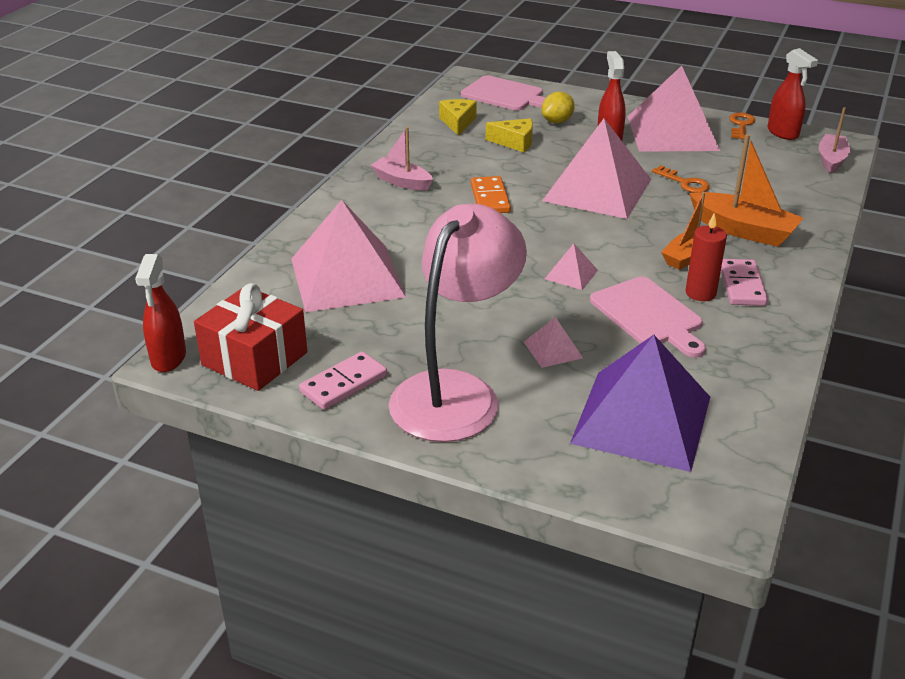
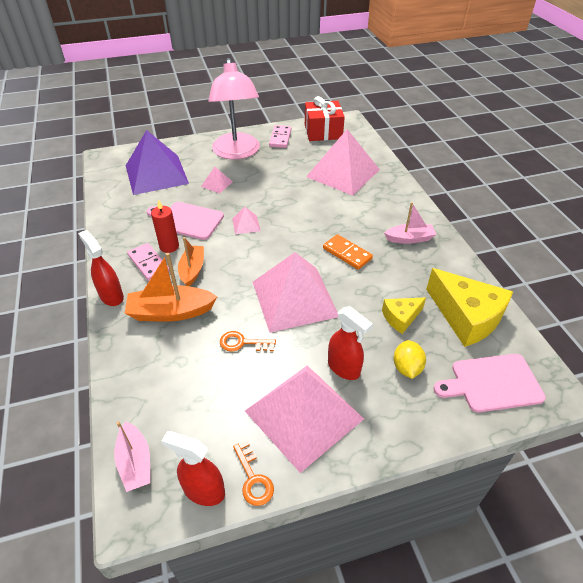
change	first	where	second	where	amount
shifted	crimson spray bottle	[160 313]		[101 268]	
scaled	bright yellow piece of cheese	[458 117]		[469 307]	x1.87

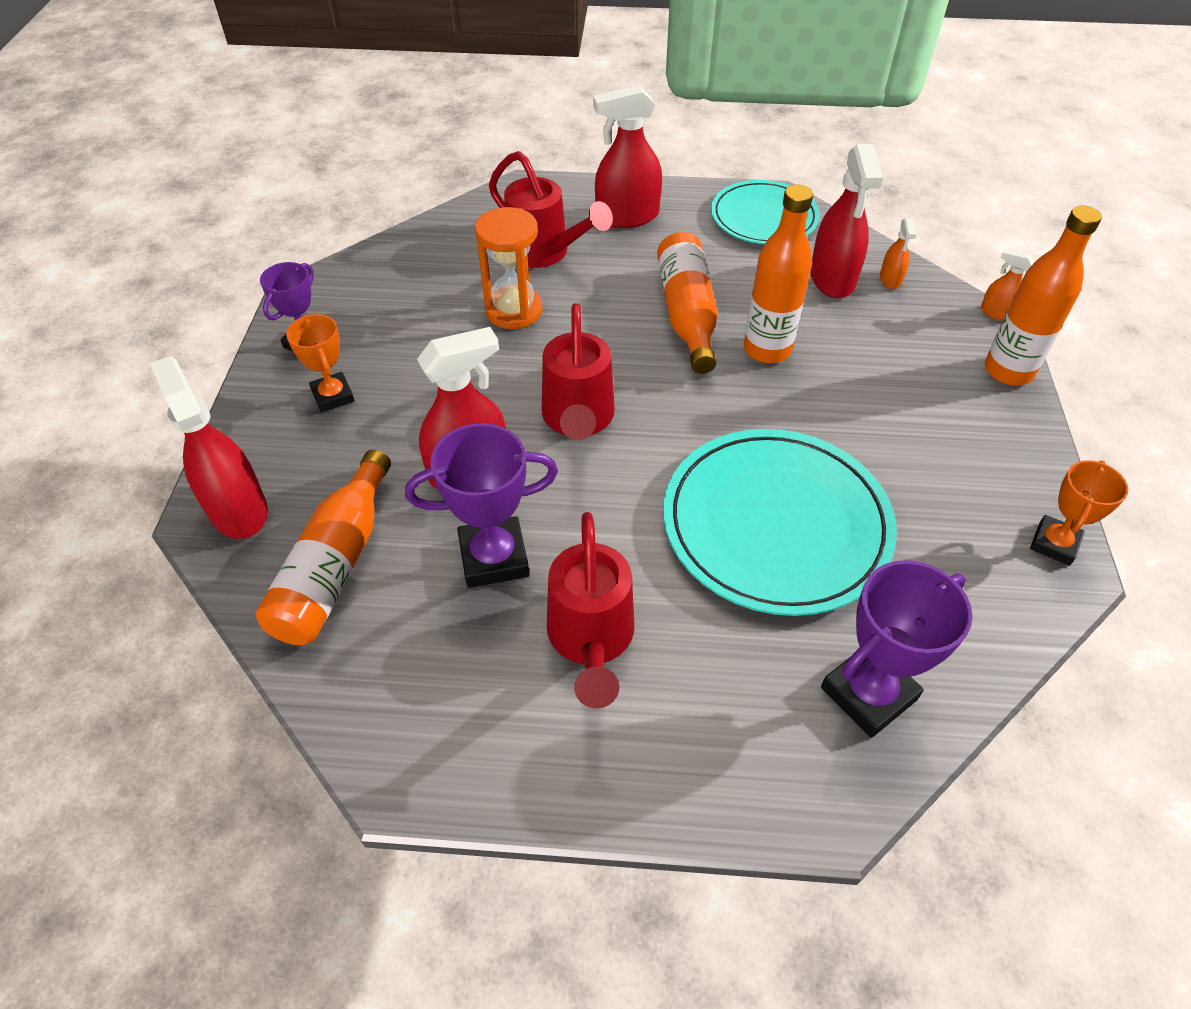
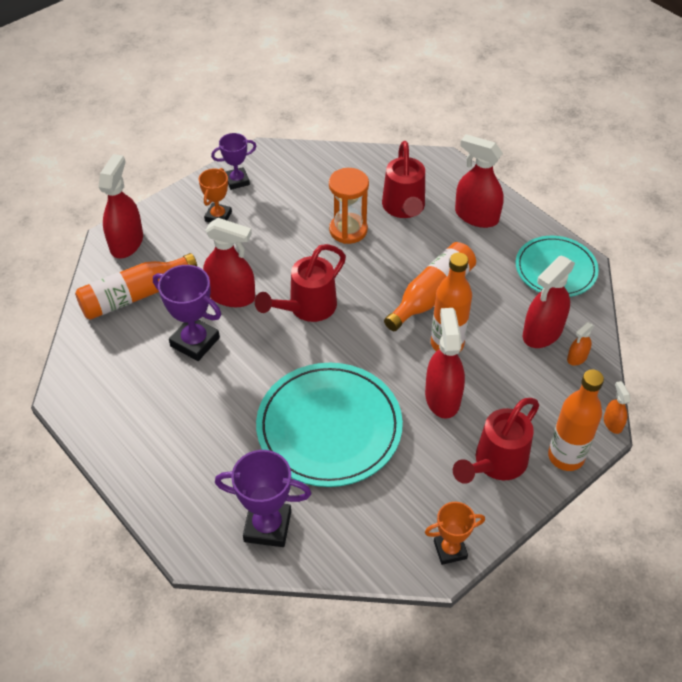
change	first	where	second	where	amount
new			crimson spray bottle	[445 363]	
shifted	crimson watering pot	[590 610]		[496 441]	

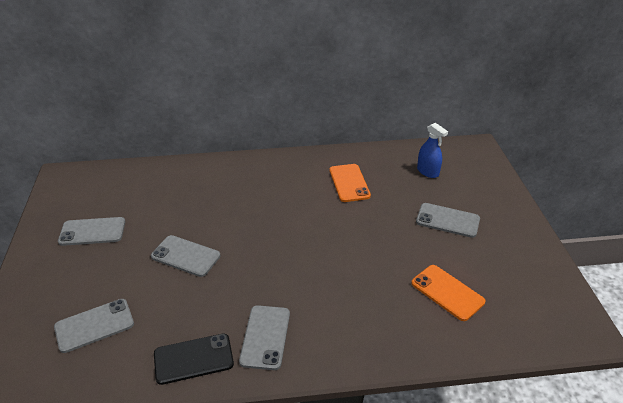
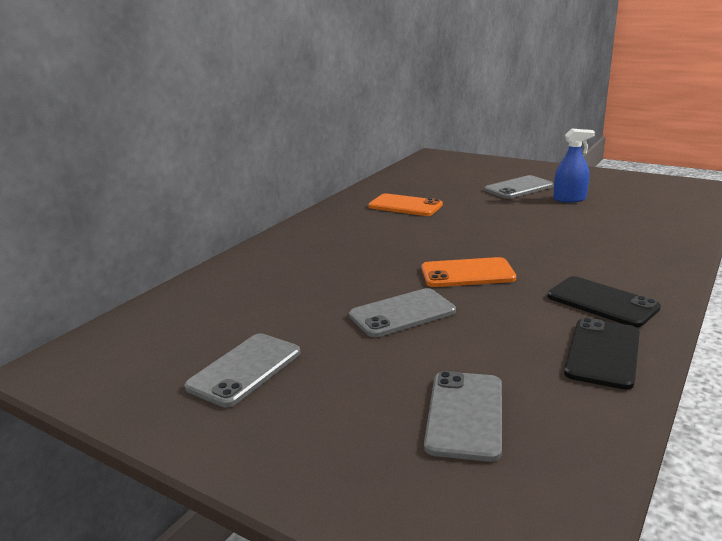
change	first	where	second	where	amount
shifted	bright orange phone	[448 293]		[468 272]	
repainted	grey phone	[264 337]	black phone	[604 301]	
shifted	cobalt spray bottle	[432 150]		[574 165]	

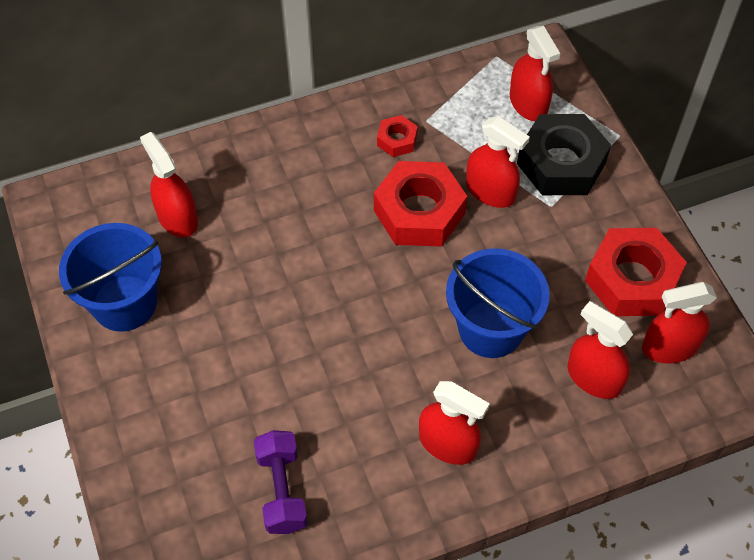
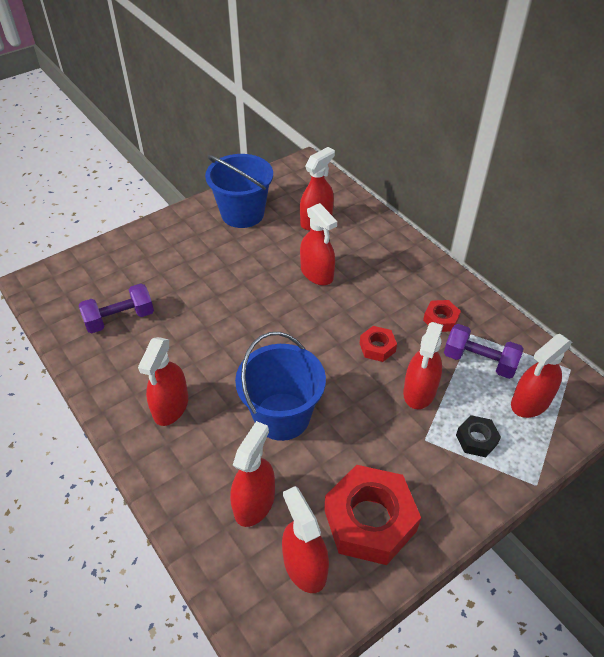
change	first	where	second	where	amount
new			crimson spray bottle	[318 244]	
scaled	crimson hexagon nut	[420 204]		[378 344]	x0.48
new			purple hand weight	[484 351]	
scaled	black hexagon nut	[564 154]		[478 436]	x0.48

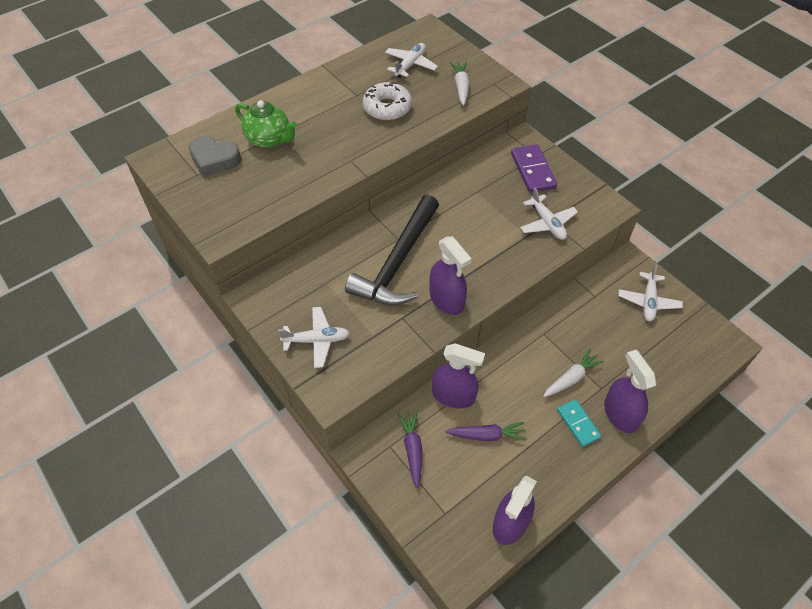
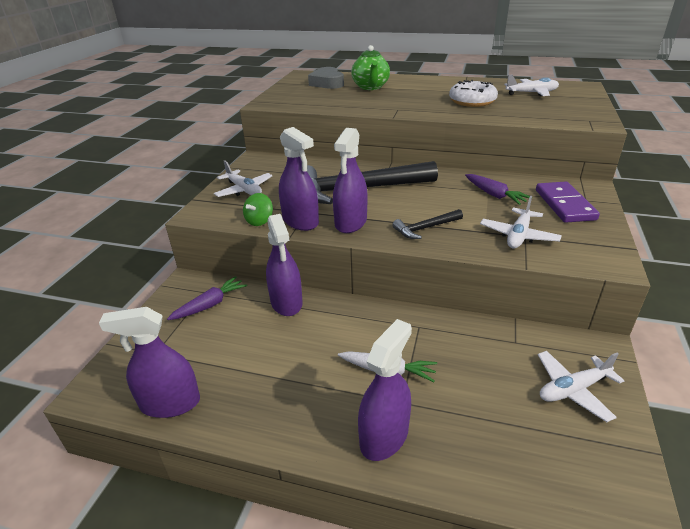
change	first	where	second	where	amount
new			green whirligig	[258 209]	
new			purple spray bottle	[299 179]	
new			black carpenter's hammer	[428 224]	
shifted	purple root vegetable	[486 431]		[497 189]	
rotated	purple domino tile	[534 168]		[568 202]	45 degrees counterclockwise
gone	pure white root vegetable	[459 84]			
gone	aqua domino tile	[579 423]			

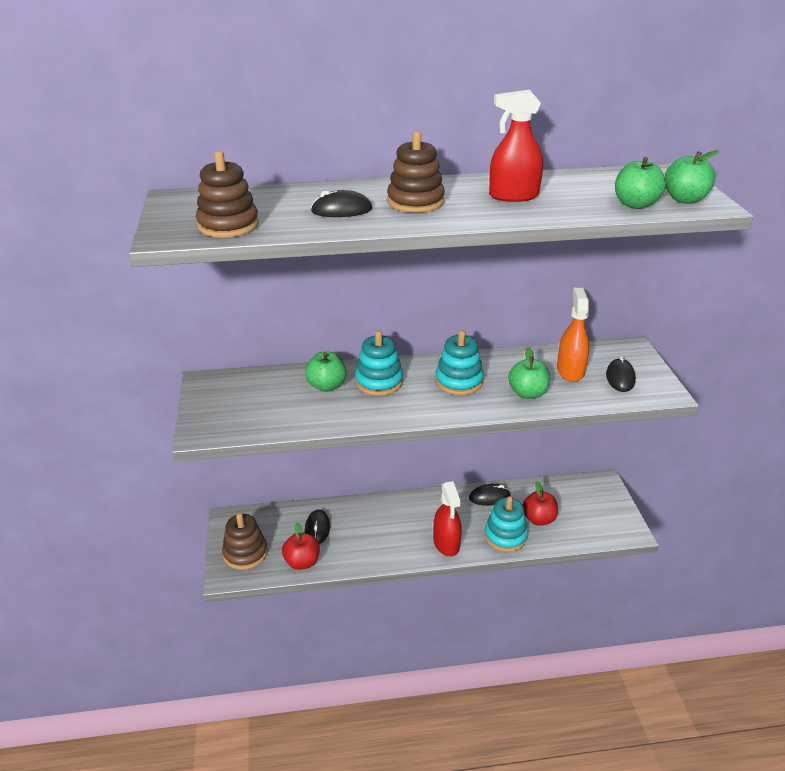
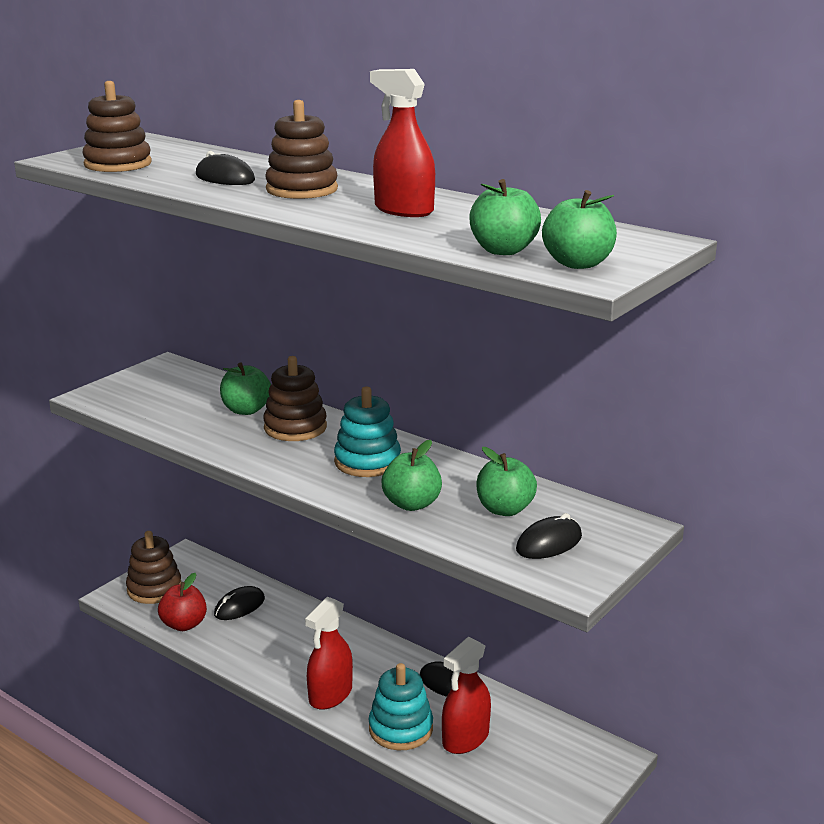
change	first	where	second	where	amount
repainted	aqua ring stacker	[379 363]	dark brown ring stacker	[295 398]	
swapped	crimson apple	[540 503]	crimson spray bottle	[466 695]	
swapped	bright orange spray bottle	[573 335]	green apple	[506 481]	

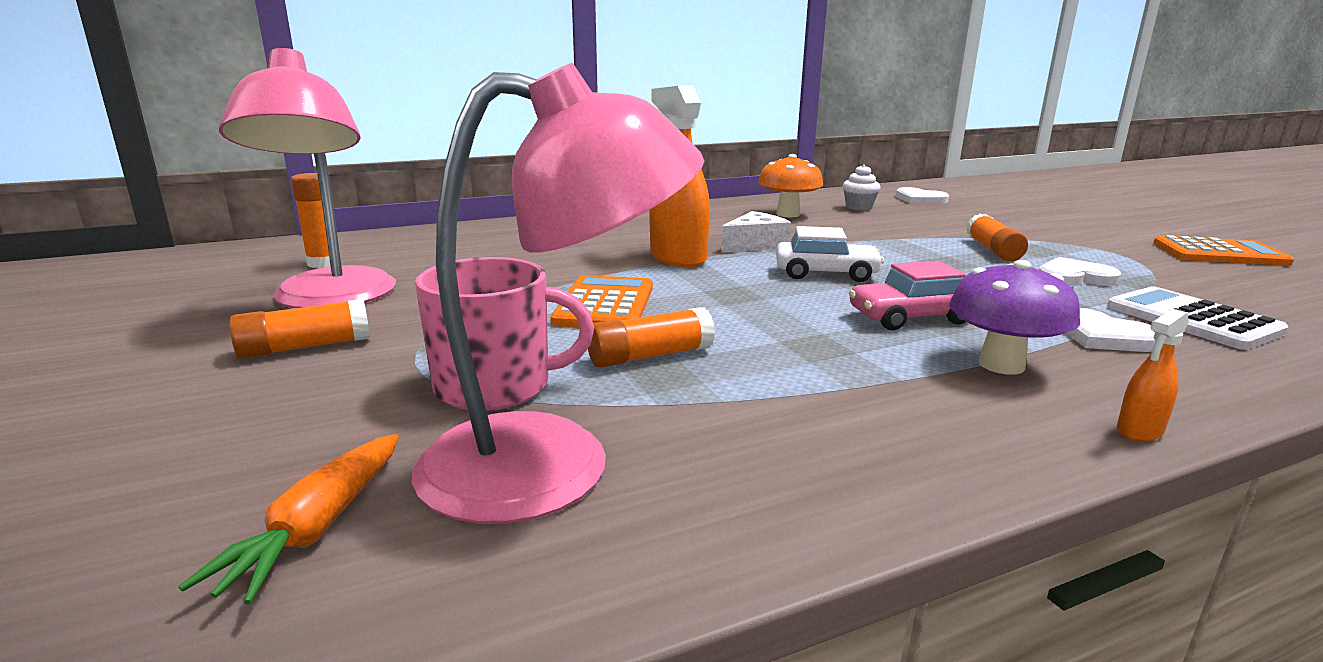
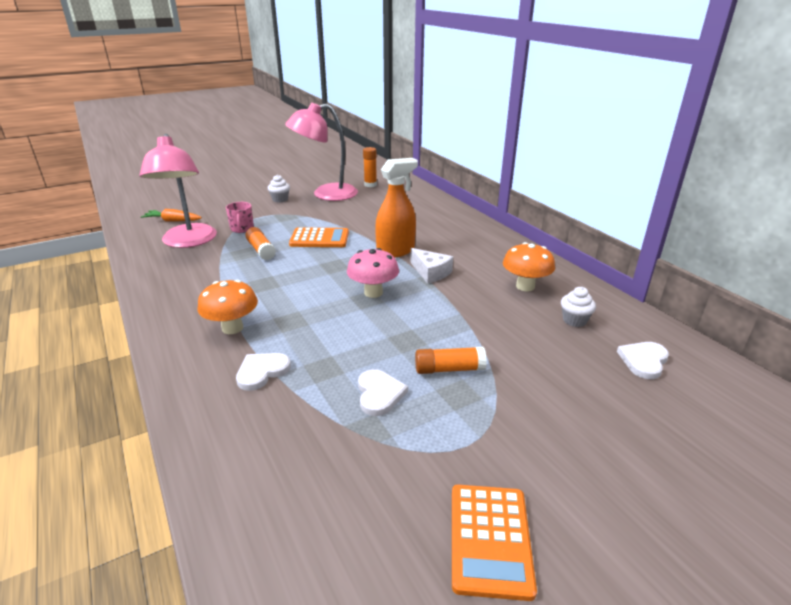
change	first	where	second	where	amount
repainted	purple fungus	[1014 317]	bright orange fungus	[228 307]	
scaled	rose-pink mug	[504 334]		[240 217]	x0.62
swapped	bright orange stick of glue	[299 329]	pure white fairy cake	[279 188]	
swapped	pure white toy car	[830 254]	rose-pink fungus	[373 273]	
gone	rose-pink toy car	[907 295]			
gone	pure white pocket calculator	[1198 318]			
gone	bright orange spray bottle	[1153 375]			

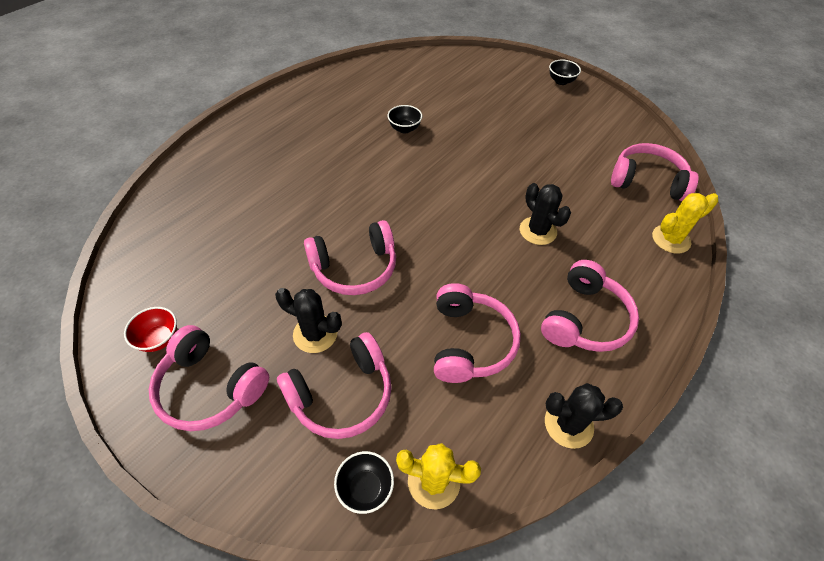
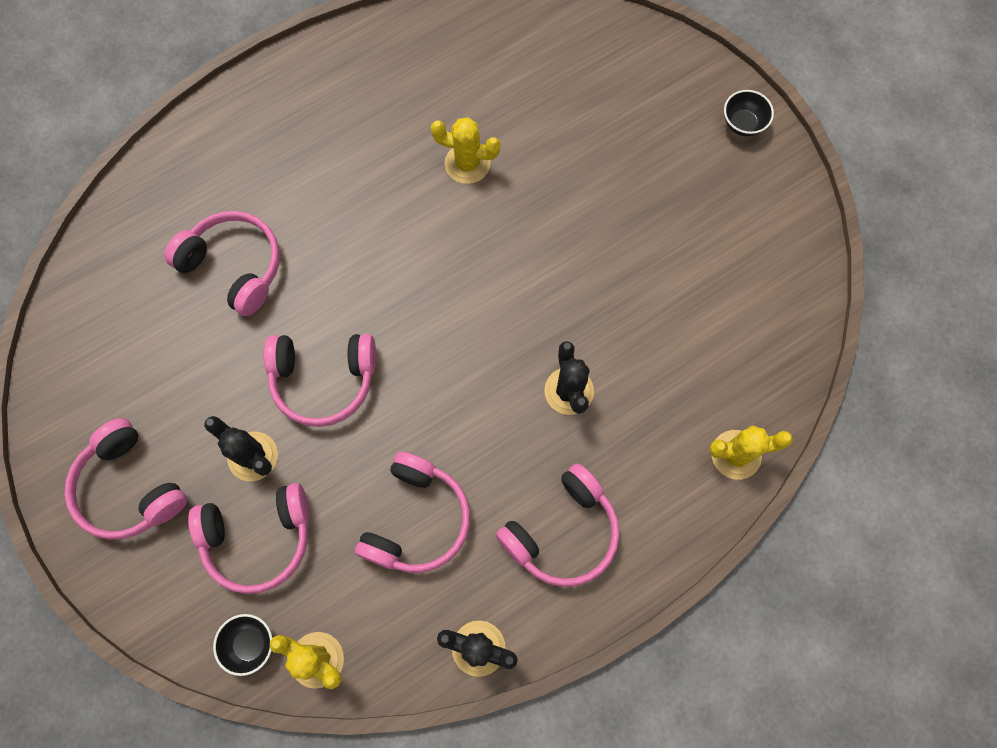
change	first	where	second	where	amount
shifted	rose-pink headset	[655 172]		[222 263]	
swapped	black deep dish	[404 119]	bright yellow cactus	[466 150]	
gone	crimson deep dish	[150 329]			

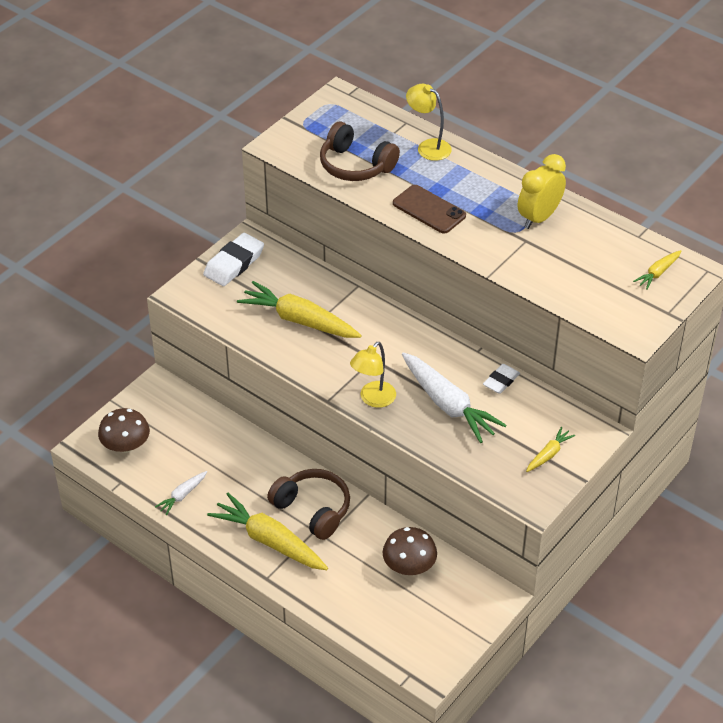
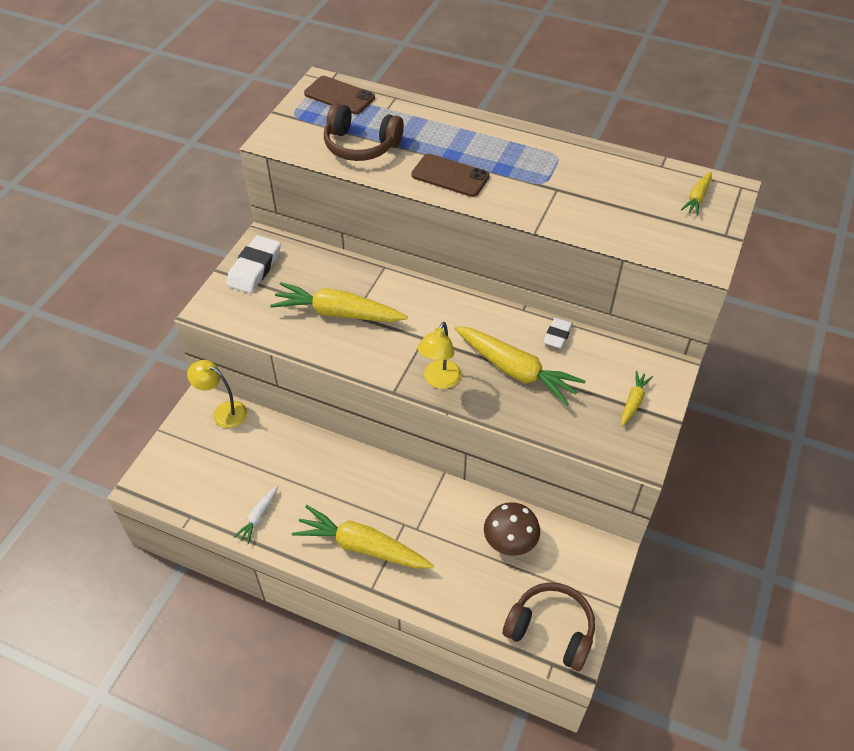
change	first	where	second	where	amount
shifted	bright yellow reading lamp	[429 122]		[217 394]	
new			dark brown phone	[339 95]	
repainted	pure white root vegetable	[454 397]	bright yellow root vegetable	[519 366]	
shifted	dark brown headset	[308 504]		[549 626]	
gone	dark brown fungus	[124 430]			
gone	bright yellow bedside clock	[542 191]			

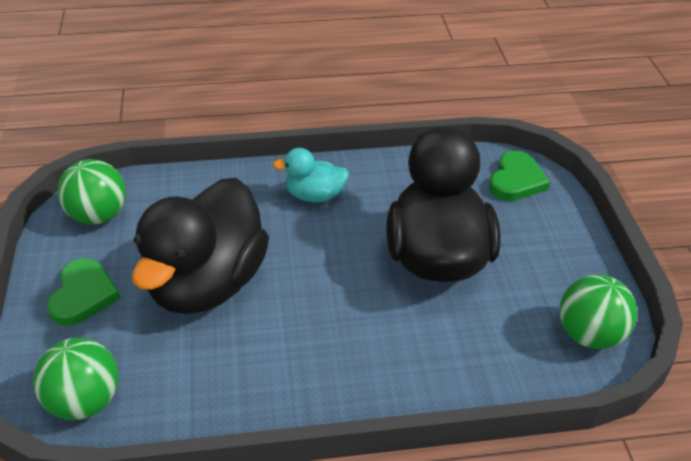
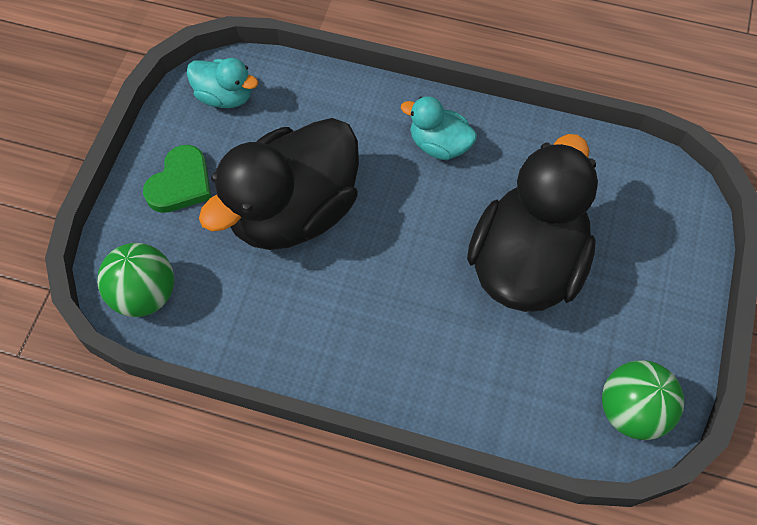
change	first	where	second	where	amount
swapped	green play ball	[91 192]	aqua rubber duck	[222 83]	
gone	green heart	[519 176]			

